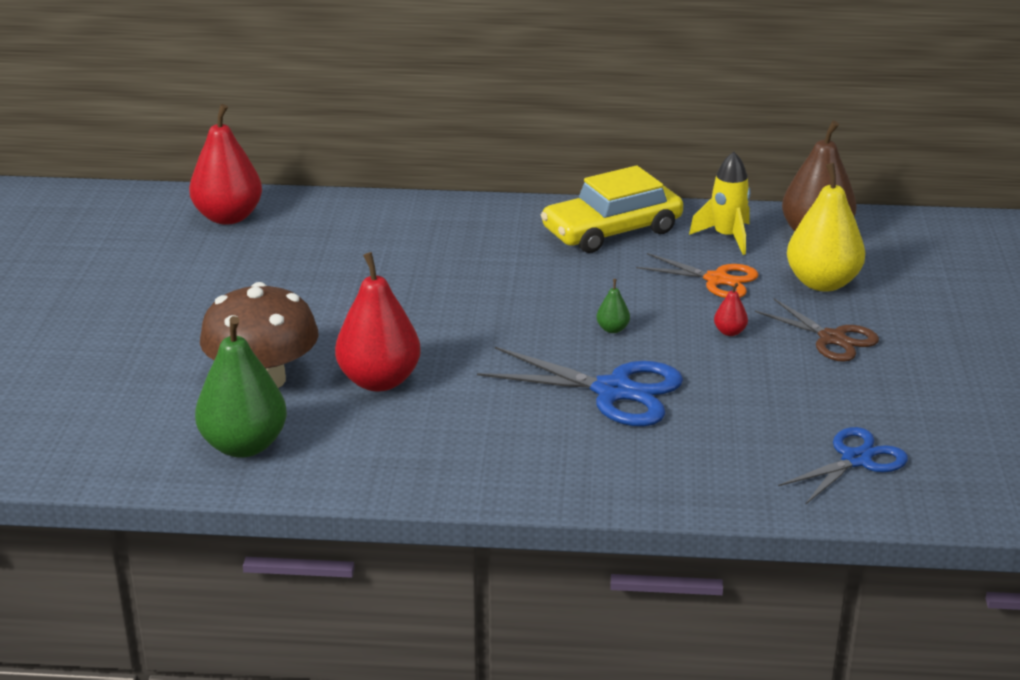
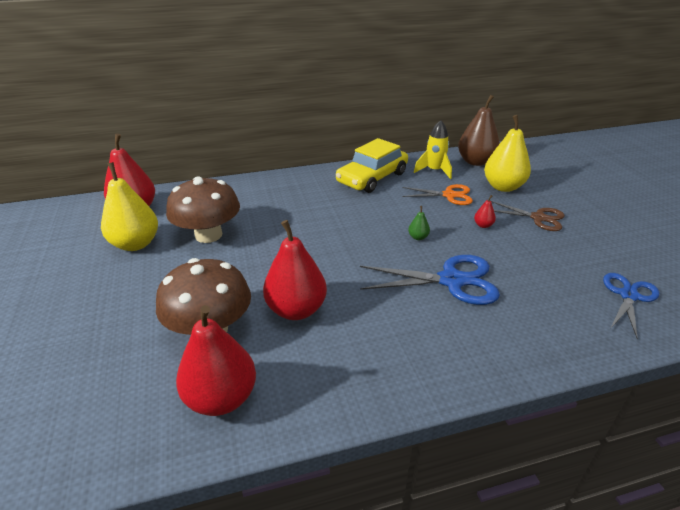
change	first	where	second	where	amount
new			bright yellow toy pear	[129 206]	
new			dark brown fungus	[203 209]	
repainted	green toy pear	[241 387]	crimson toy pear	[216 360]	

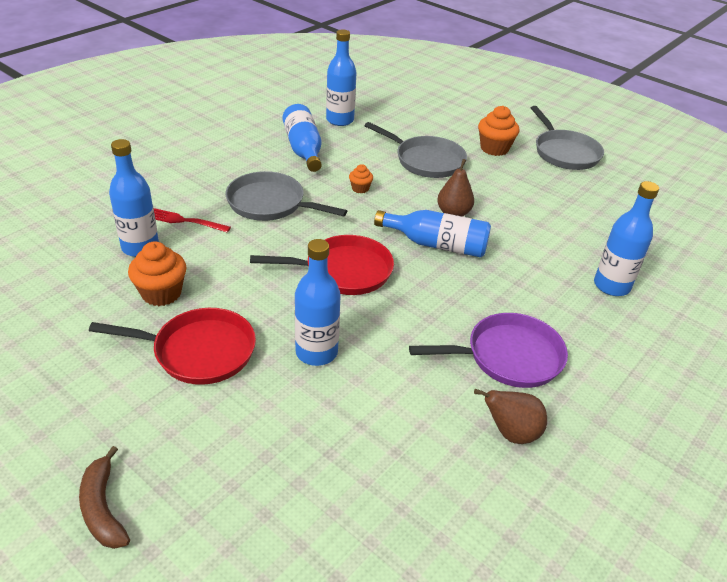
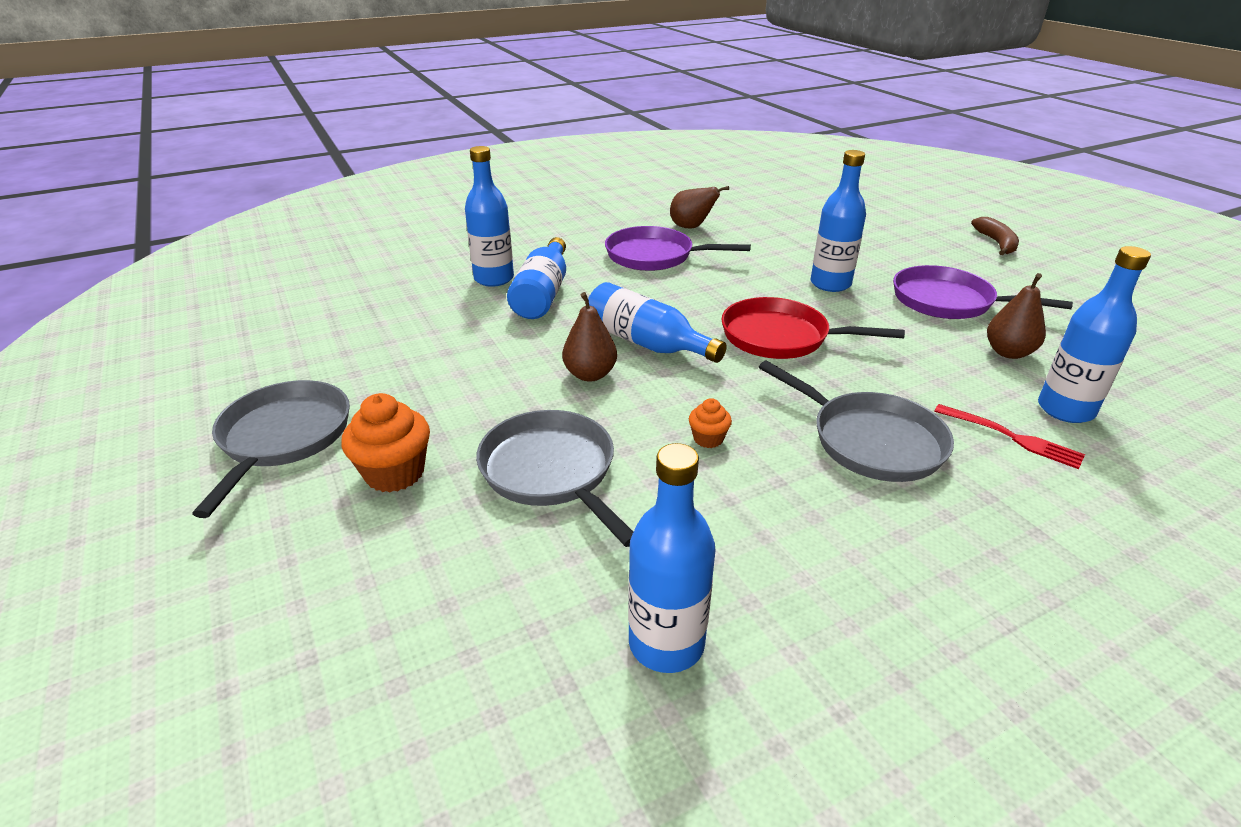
change	first	where	second	where	amount
shifted	cobalt bottle	[302 138]		[536 278]	
repainted	crimson frying pan	[172 346]	purple frying pan	[983 292]	
swapped	bright orange fairy cake	[157 273]	dark brown toy pear	[1016 316]	

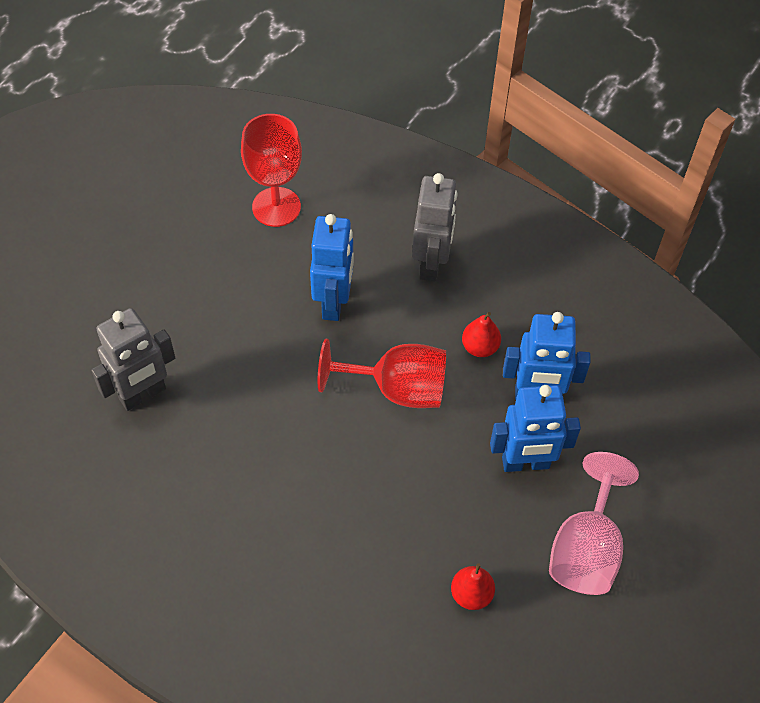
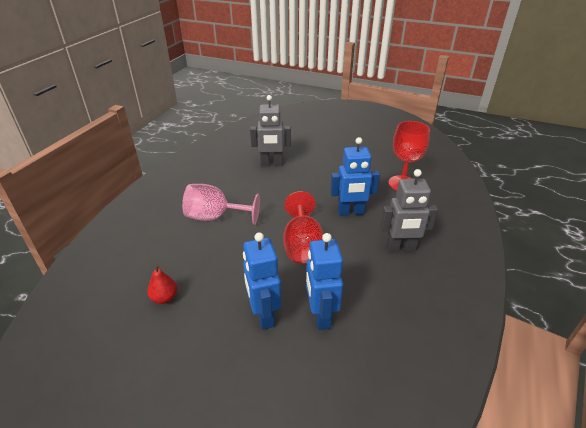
change	first	where	second	where	amount
shifted	rose-pink goblet	[594 523]		[221 204]	
rotated	grey robot	[133 359]		[270 130]	45 degrees counterclockwise
gone	crimson toy pear	[481 334]			

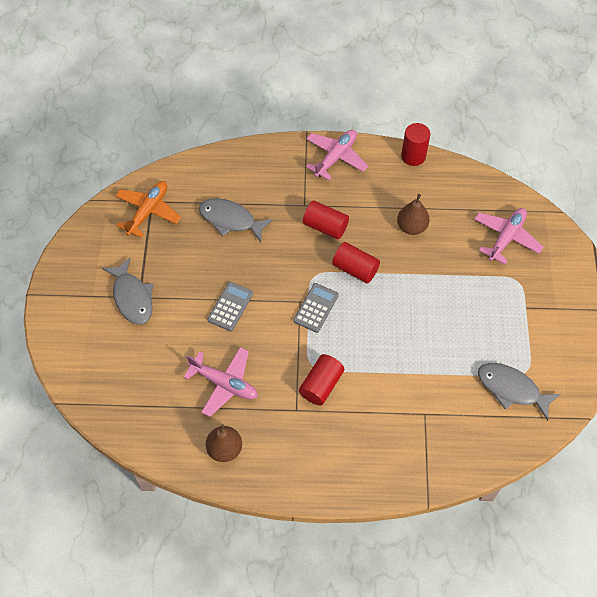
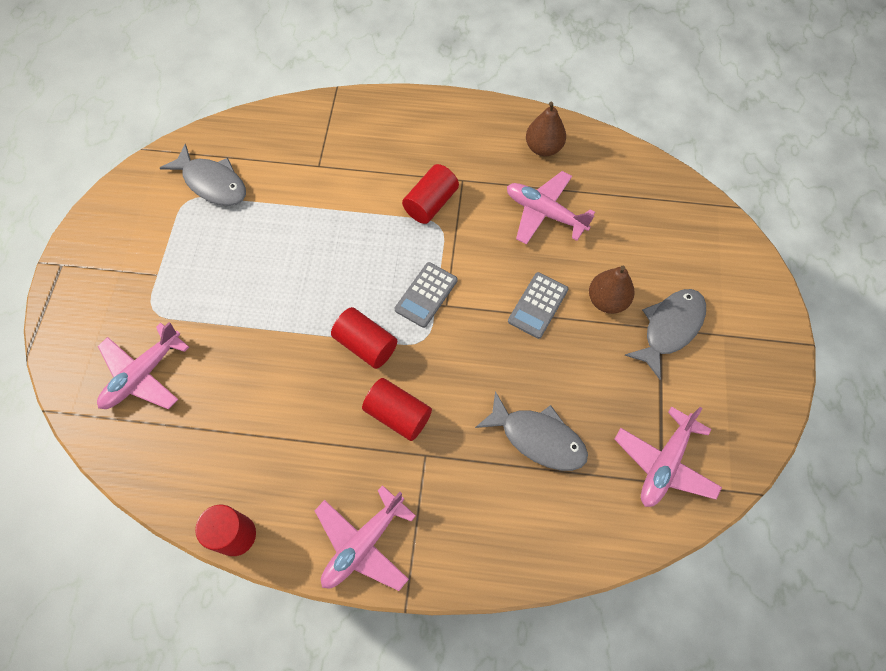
change	first	where	second	where	amount
shifted	dark brown toy pear	[413 214]		[612 290]	
repainted	bright orange aeroplane	[148 209]	rose-pink aeroplane	[668 457]	
rotated	grey fish	[127 291]		[665 334]	60 degrees clockwise

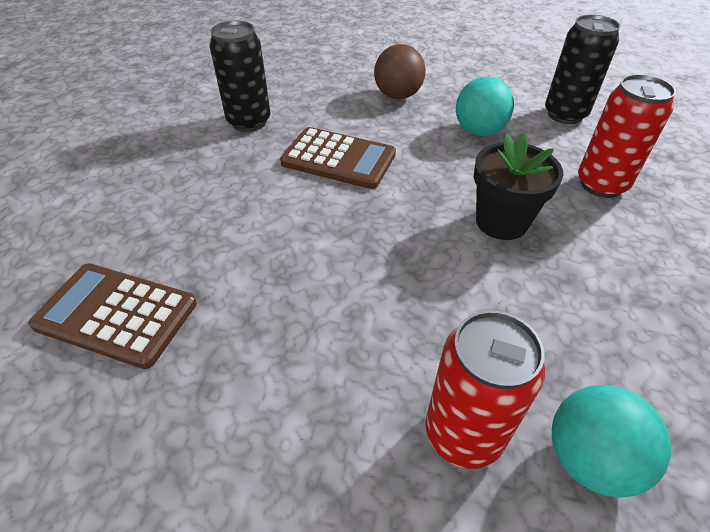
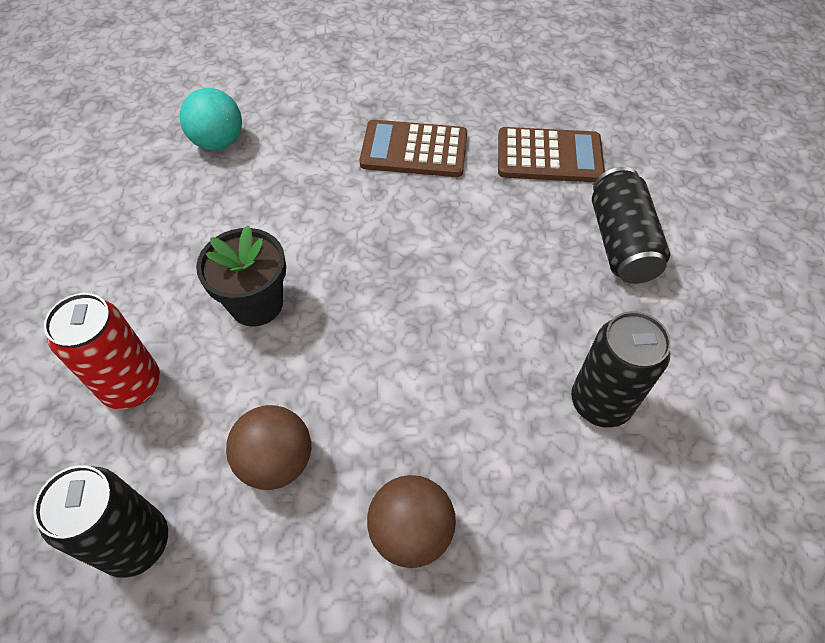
change	first	where	second	where	amount
repainted	aqua play ball	[485 106]	dark brown play ball	[268 447]	
shifted	dark brown pocket calculator	[338 158]		[413 148]	
new			black soda can	[631 225]	
gone	crimson soda can	[485 389]			

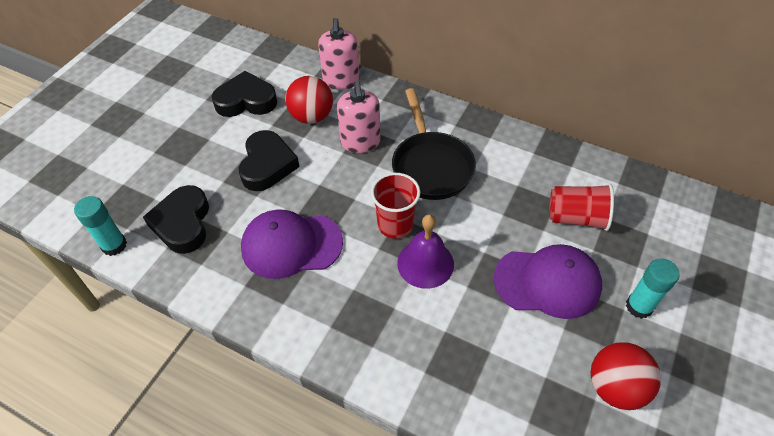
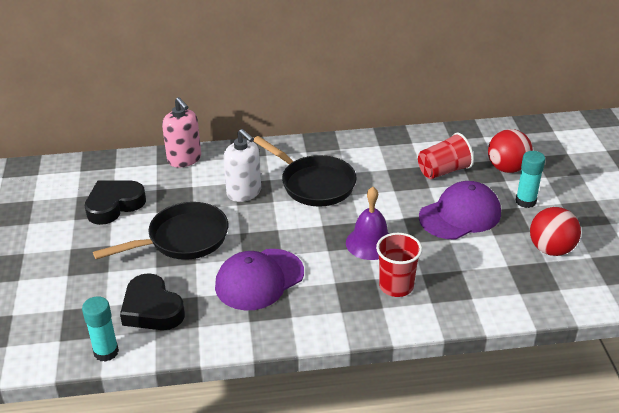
change	first	where	second	where	amount
swapped	black heart	[269 160]	black frying pan	[160 231]	
repainted	rose-pink soap pump	[359 117]	pure white soap pump	[242 165]	
shifted	crimson tumbler	[395 206]		[399 265]	
shifted	crimson play ball	[309 100]		[510 151]	

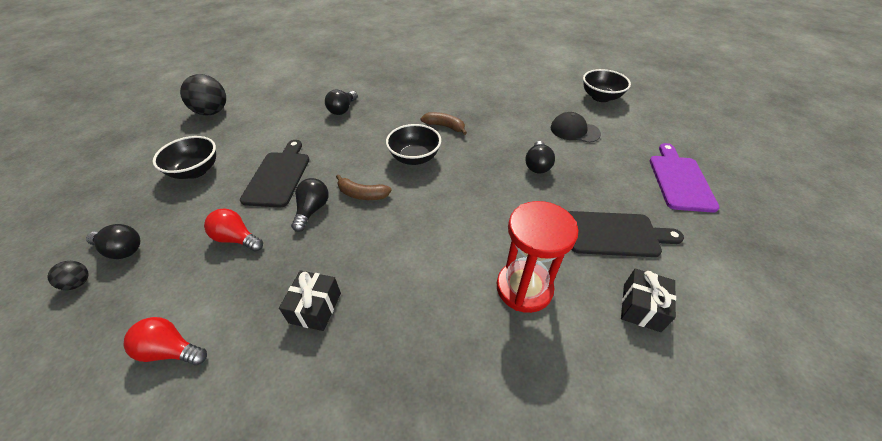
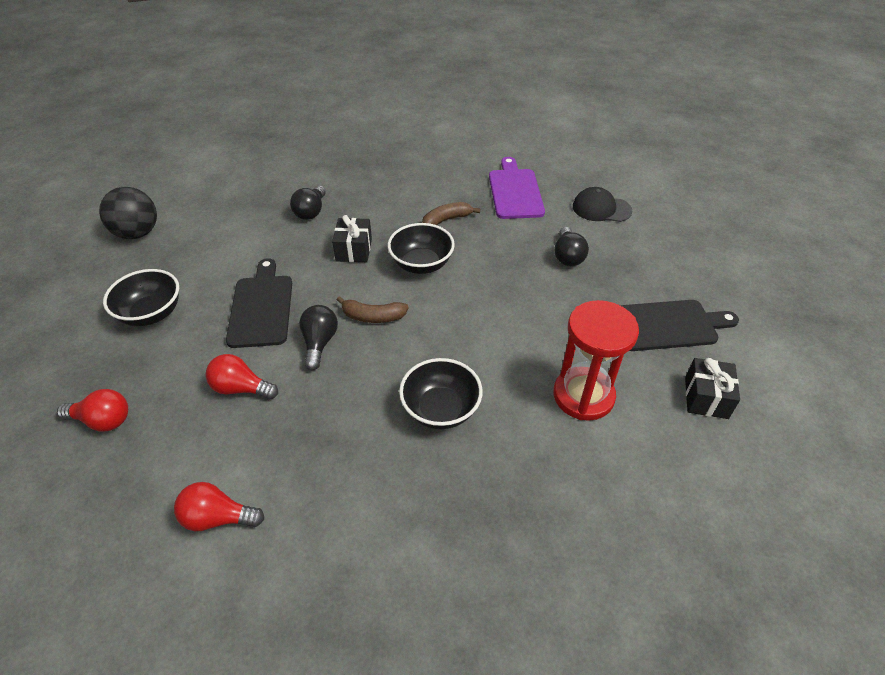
change	first	where	second	where	amount
repainted	black lightbulb	[113 241]	crimson lightbulb	[92 410]	
shifted	black wrapped gift	[310 300]		[352 238]	
shifted	black deep dish	[607 85]		[441 393]	
rotated	dark brown toy banana	[443 123]		[451 213]	45 degrees counterclockwise
shifted	purple chopping board	[685 178]		[517 188]	
gone	black play ball	[68 275]			

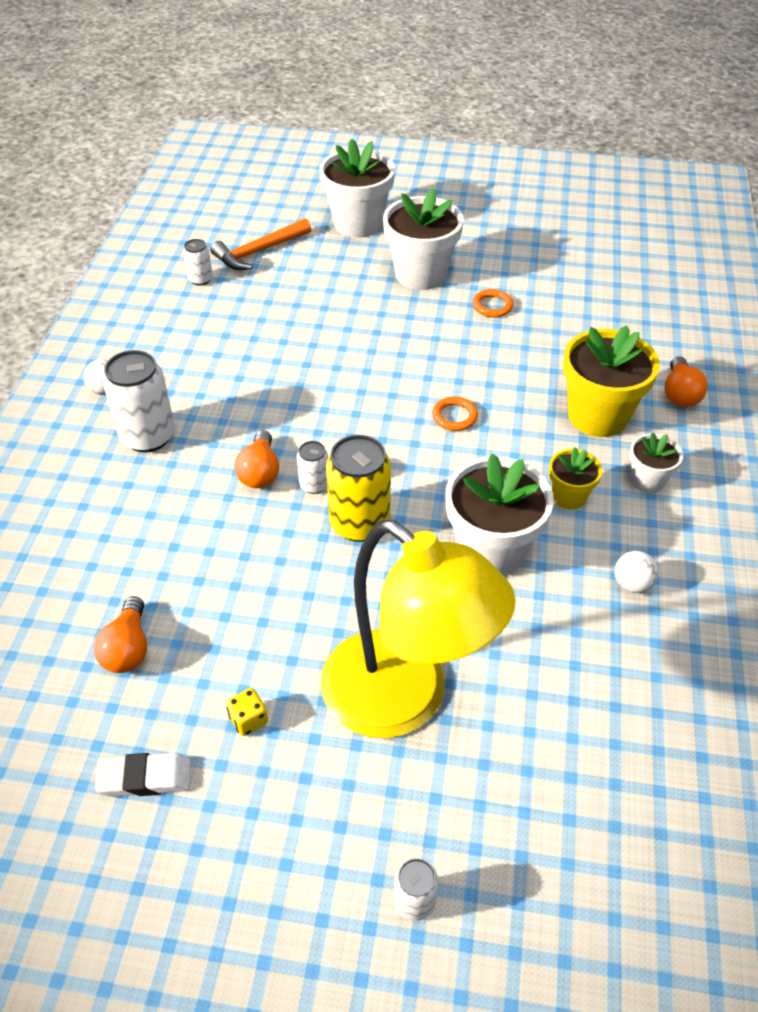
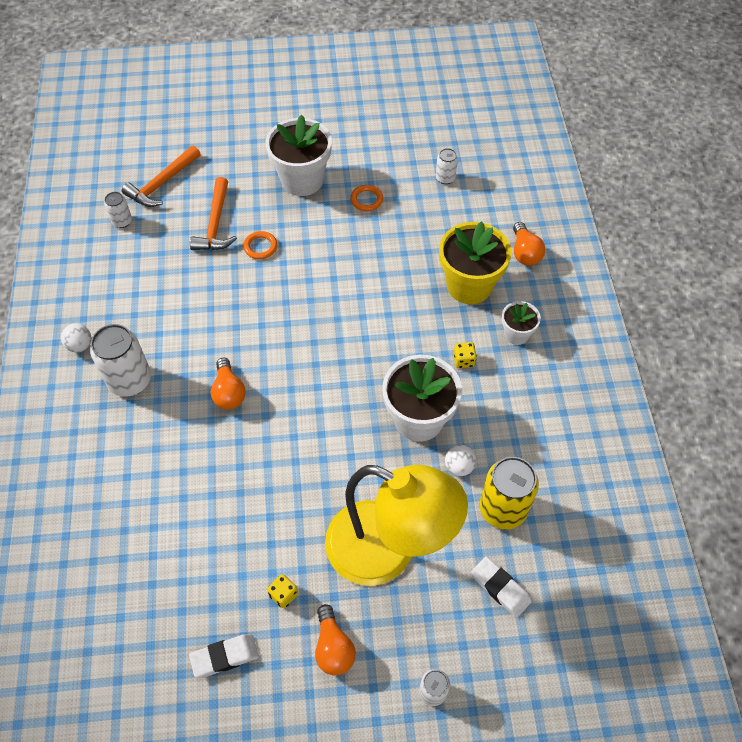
change	first	where	second	where	amount
new			bright orange carpenter's hammer	[213 213]	
shifted	bright orange torus	[455 414]		[260 245]	
shifted	bright orange lightbulb	[120 634]		[335 640]	
shifted	pure white soda can	[312 467]		[447 166]	
shifted	pure white play ball	[636 572]		[461 460]	
swapped	bright yellow flower pot	[575 478]	bright yellow game die	[465 355]	
new			pure white pencil eraser	[501 587]	
shifted	bright yellow soda can	[358 488]		[509 493]	
gone	pure white flower pot	[357 188]			

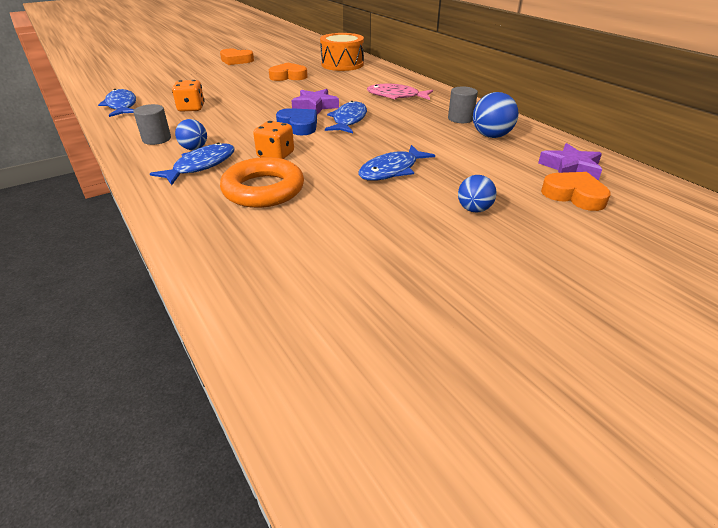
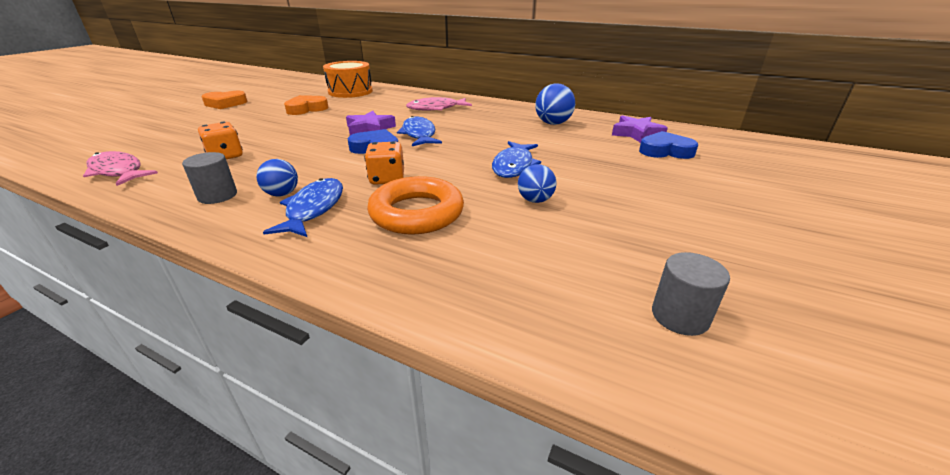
change	first	where	second	where	amount
repainted	cobalt fish	[117 103]	rose-pink fish	[120 168]	
shifted	cobalt play ball	[477 194]		[537 183]	
repainted	bright orange heart	[576 191]	cobalt heart	[668 145]	
shifted	grey solid cylinder	[463 104]		[691 294]	

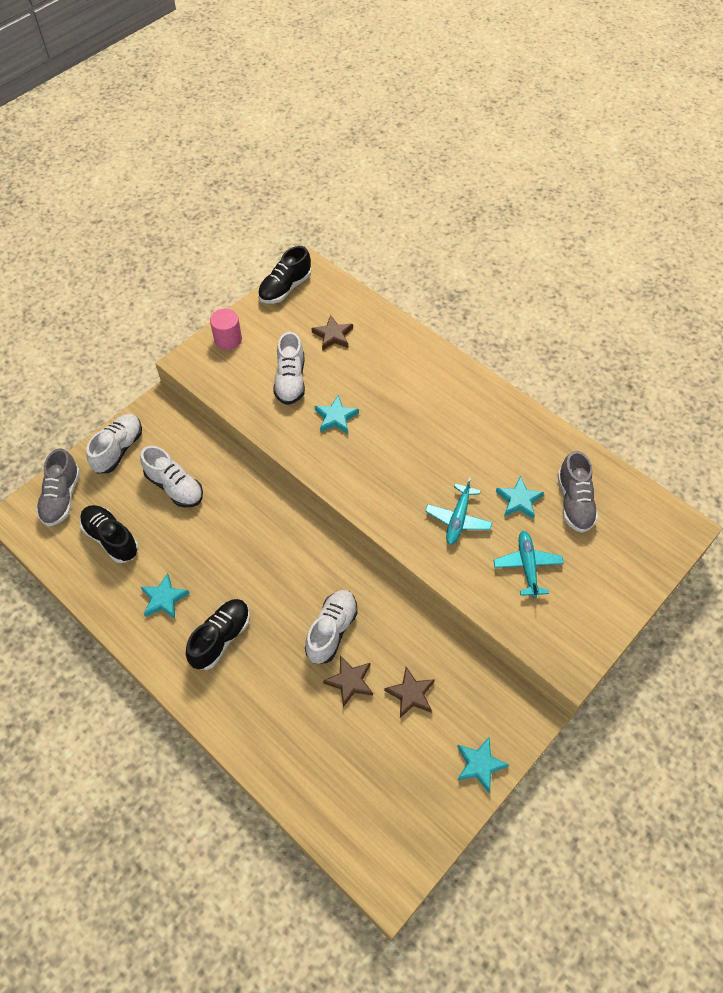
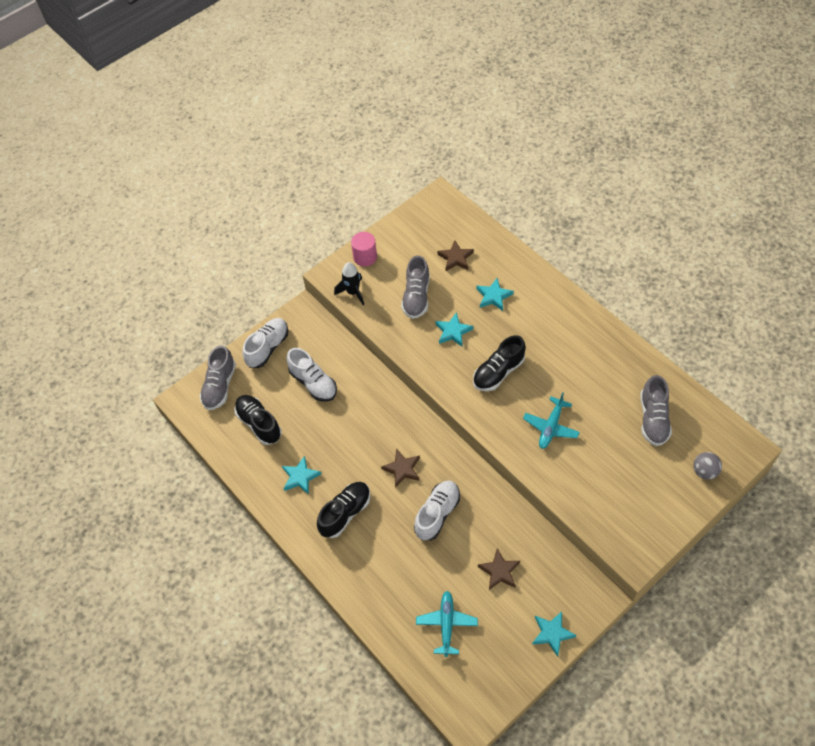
change	first	where	second	where	amount
new			black spaceship	[349 283]	
shifted	dark brown star	[348 681]		[400 468]	
repainted	pure white sneaker	[289 368]	grey sneaker	[415 287]	
shifted	aqua aeroplane	[528 564]		[447 624]	
shifted	black sneaker	[284 275]		[499 363]	
shifted	aqua star	[520 497]		[495 294]	
new			grey play ball	[707 466]	

